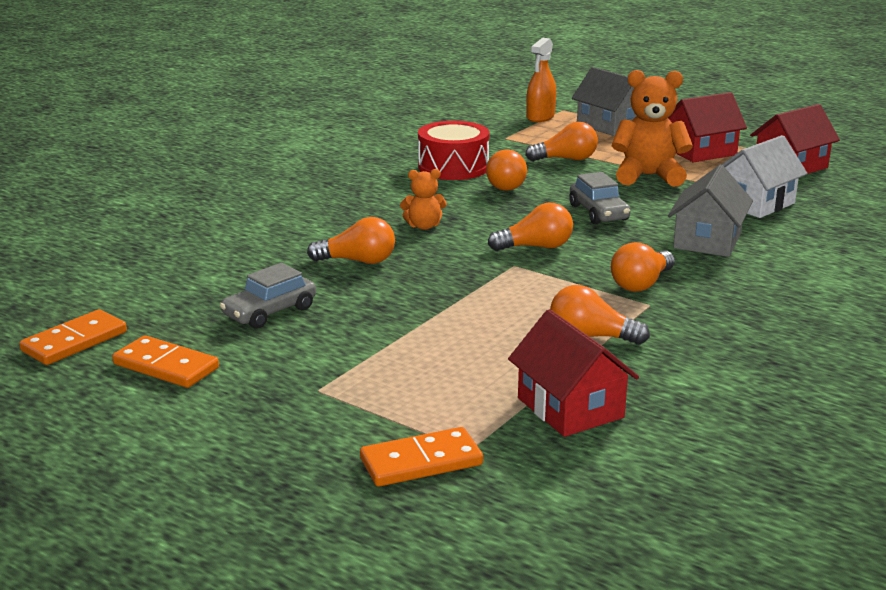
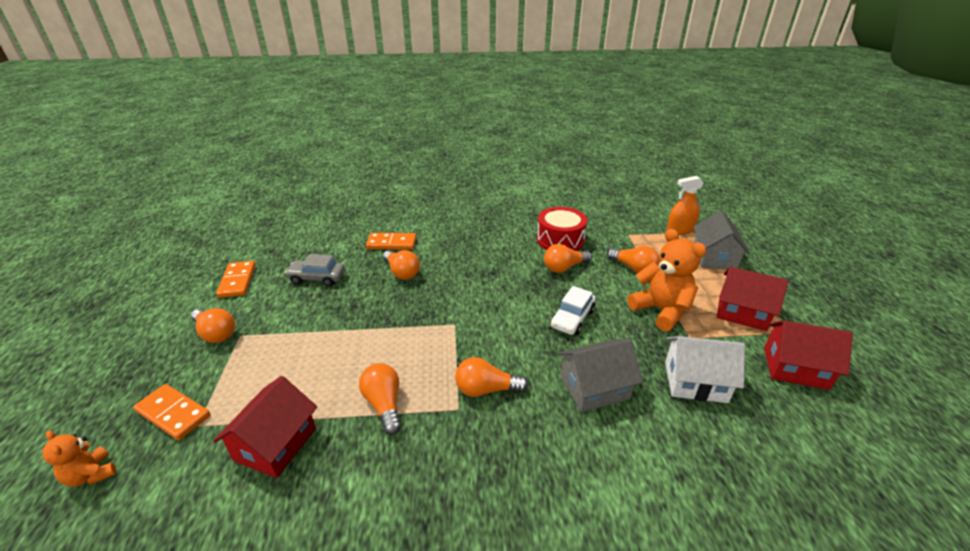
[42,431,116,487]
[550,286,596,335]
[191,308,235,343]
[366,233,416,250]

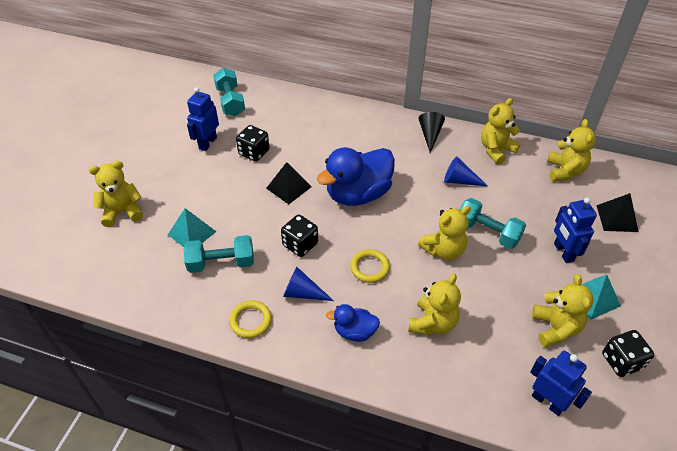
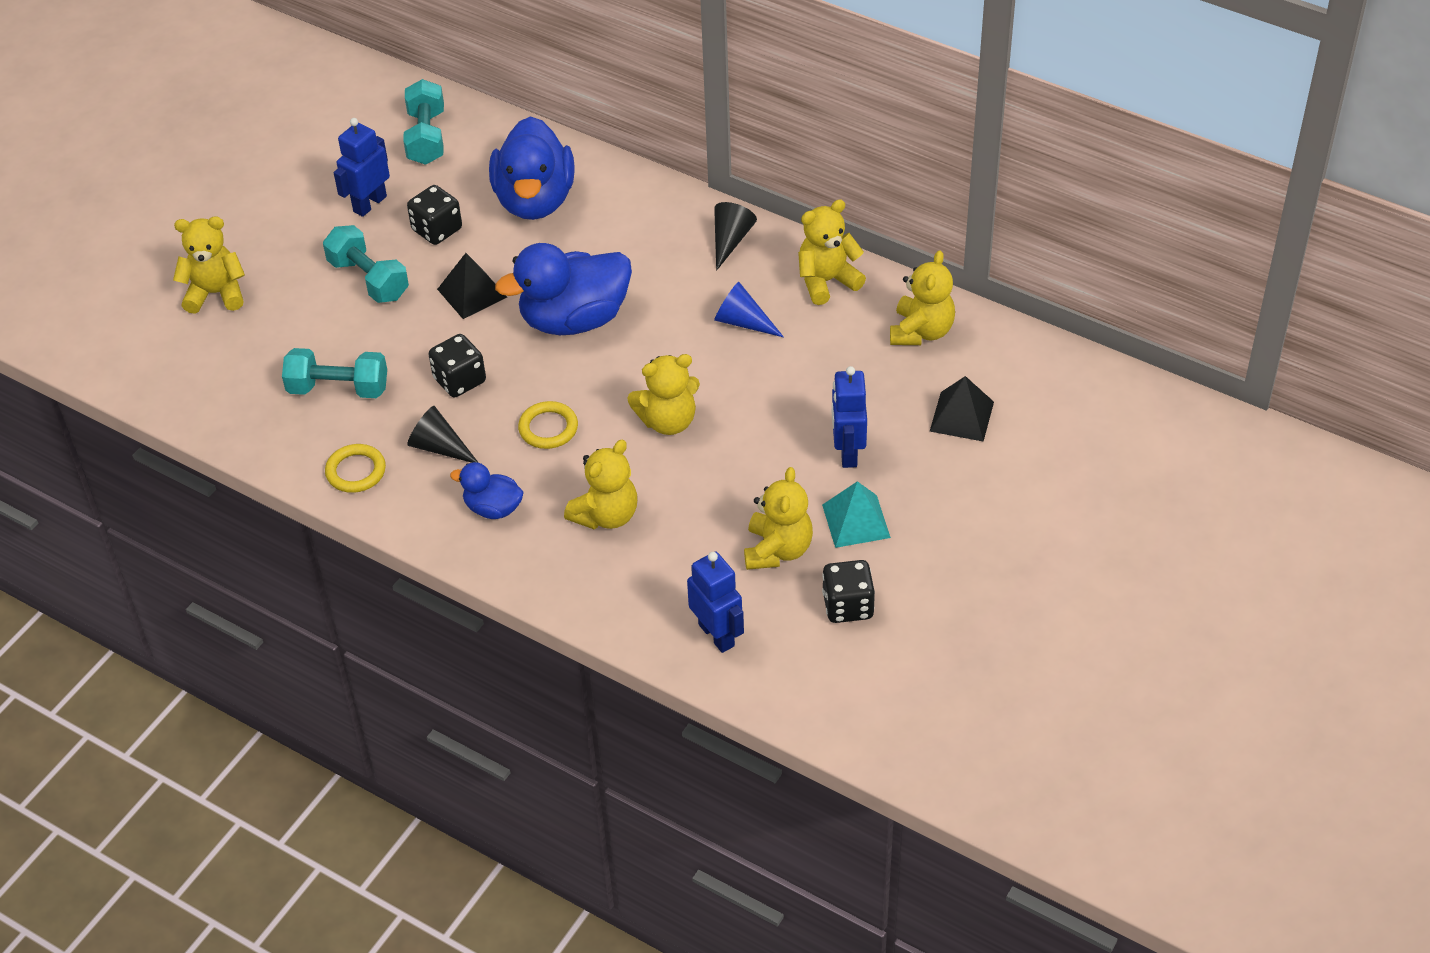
[323,225,409,303]
[168,208,217,247] (first image)
[407,406,479,463]
[489,116,575,220]

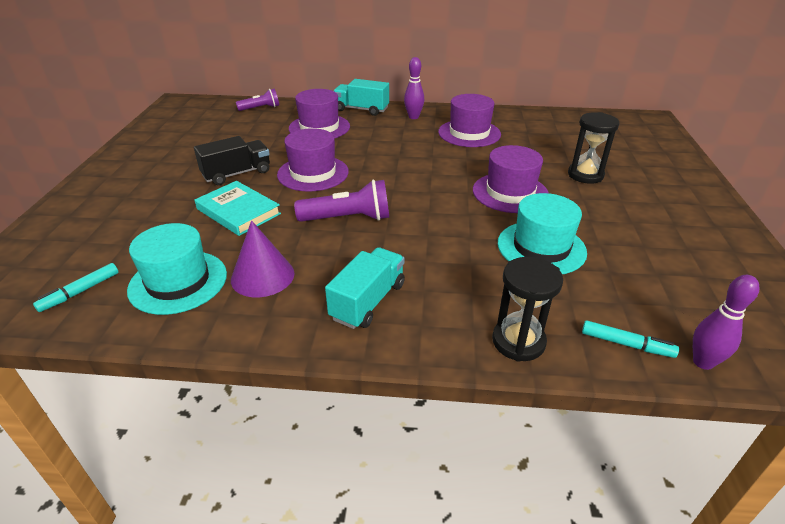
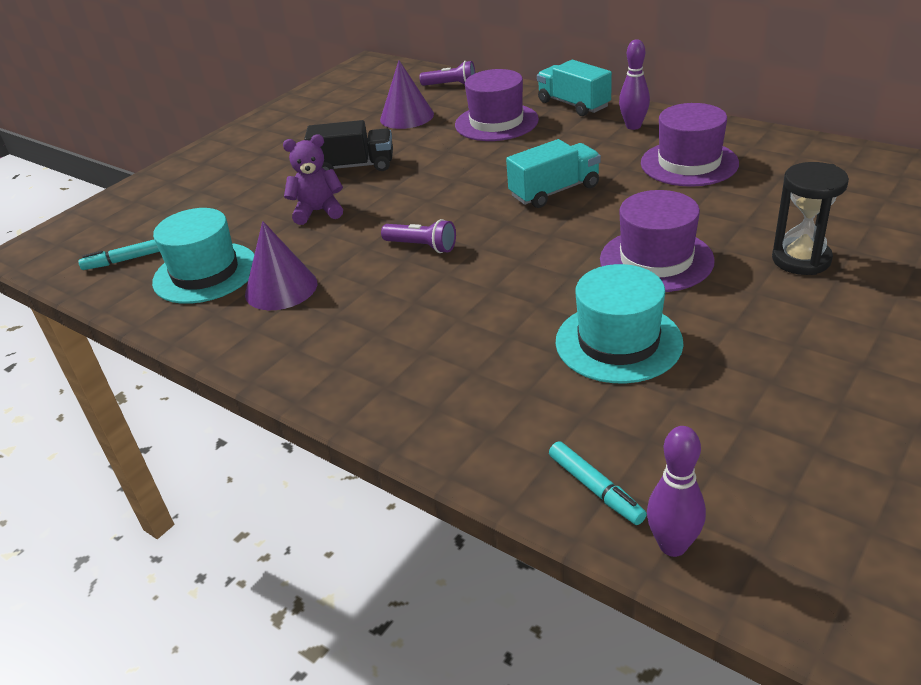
[277,128,349,192] (first image)
[381,219,456,253]
[283,135,343,225]
[506,139,601,208]
[492,257,563,362] (first image)
[380,60,434,129]

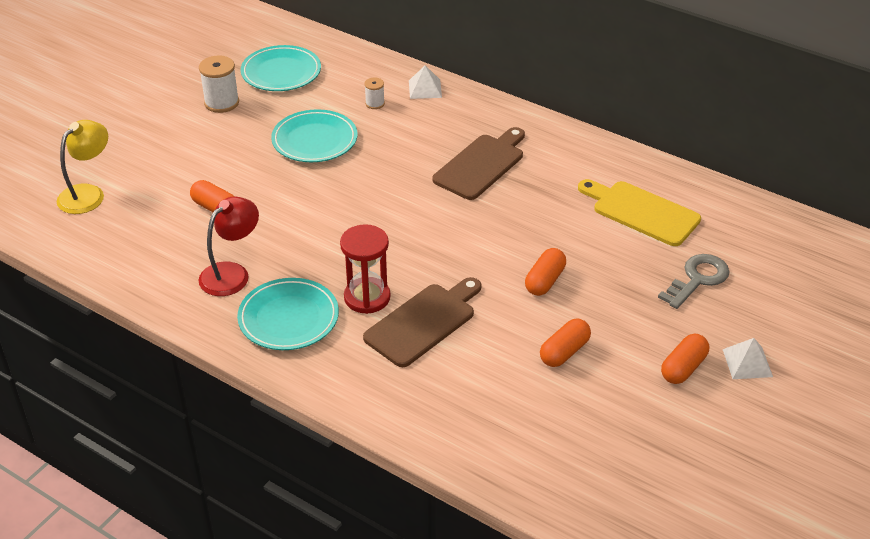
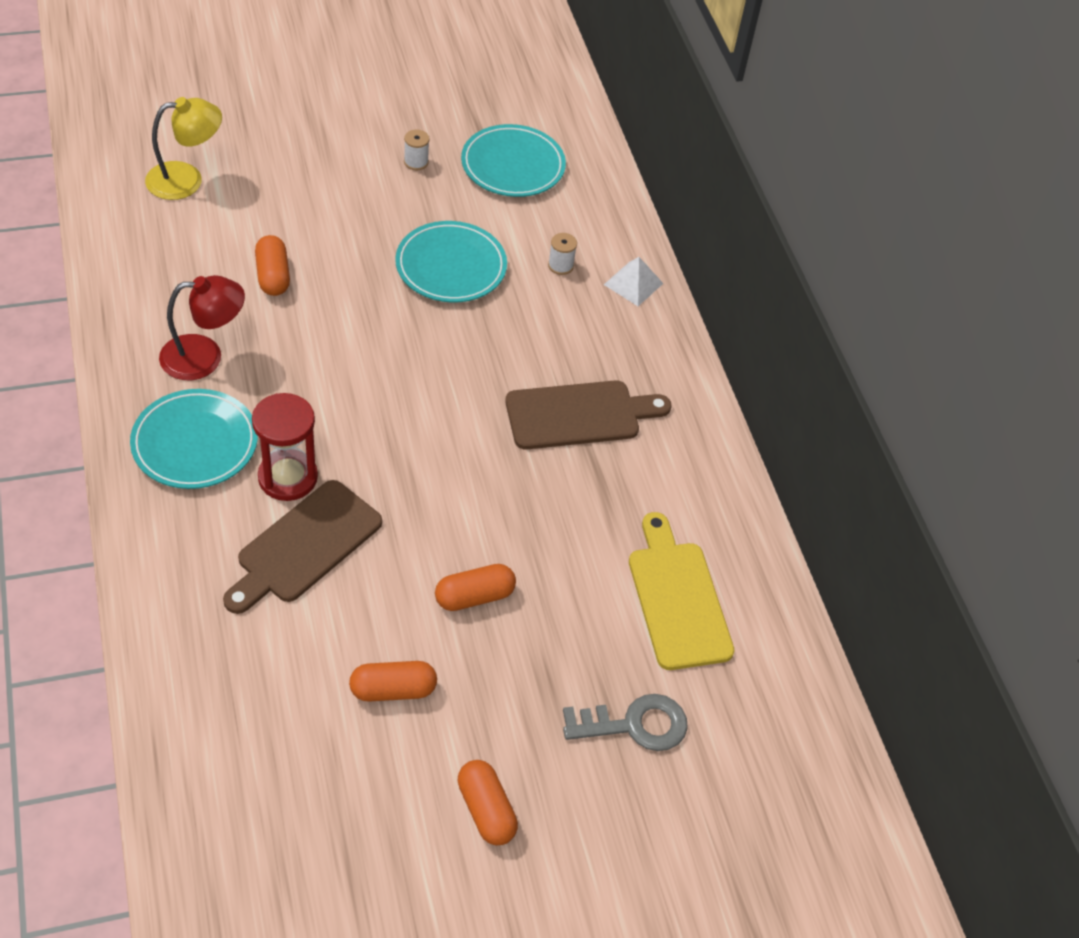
[404,129,430,170]
[223,480,382,614]
[458,760,518,845]
[723,338,773,379] (first image)

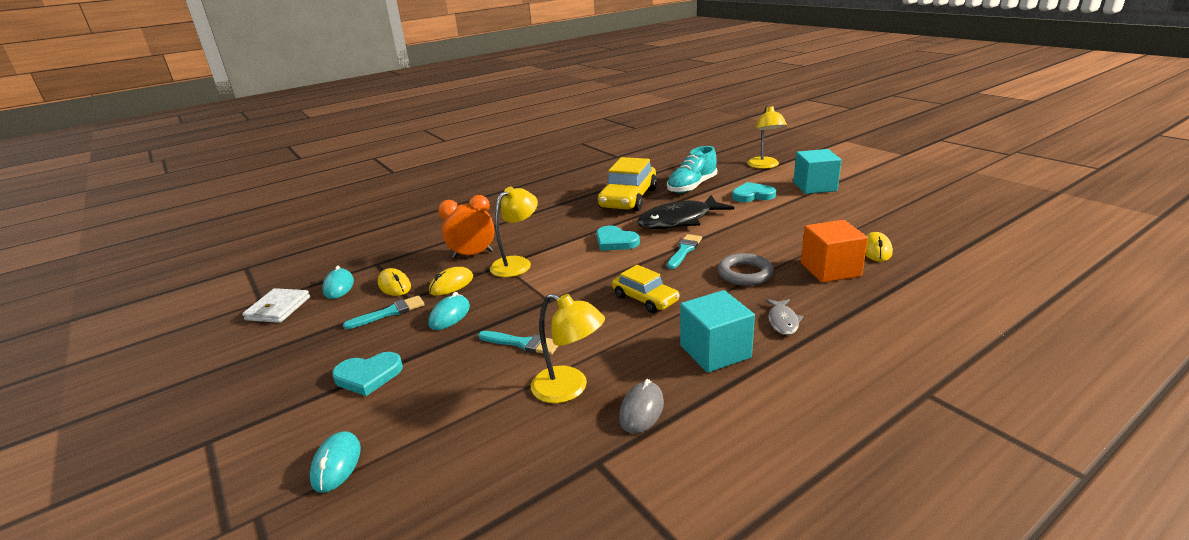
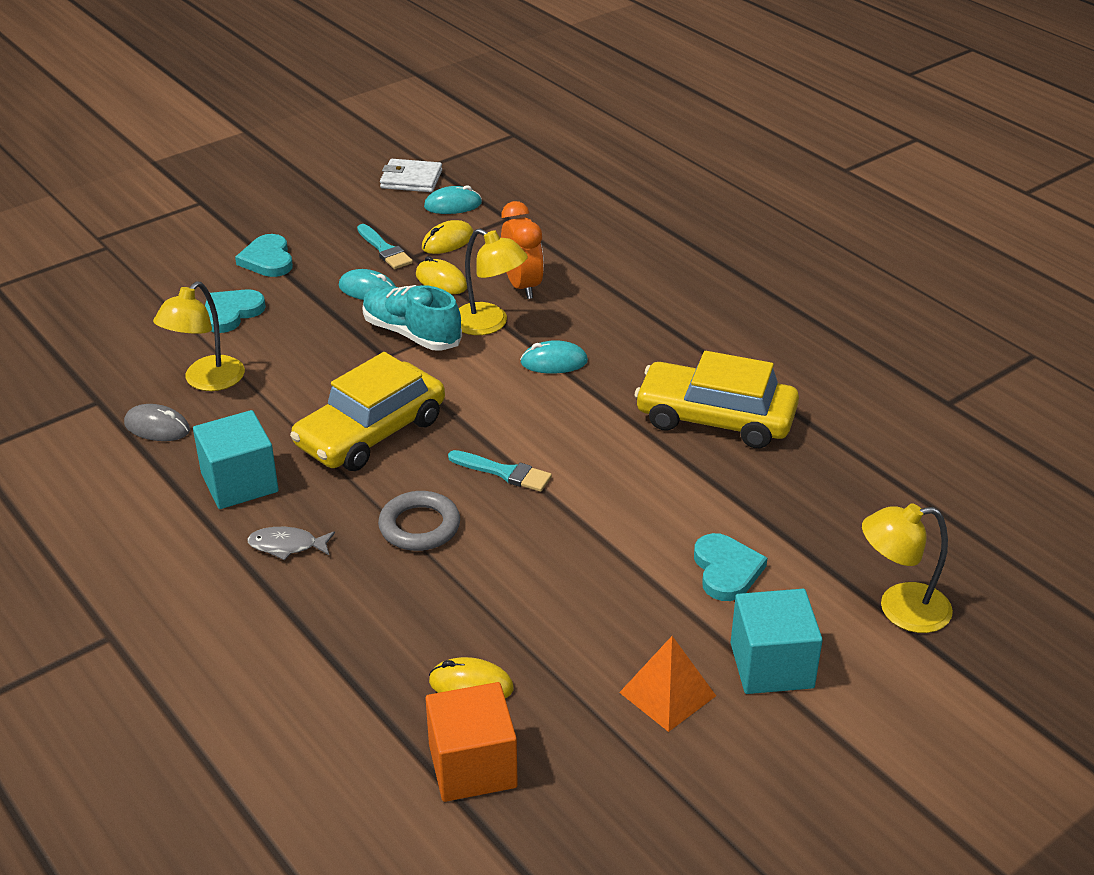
[362,285,462,351]
[637,195,734,229] (first image)
[426,682,518,802]
[205,289,266,333]
[290,352,445,471]
[478,331,559,355] (first image)
[520,340,588,374]
[619,636,716,732]

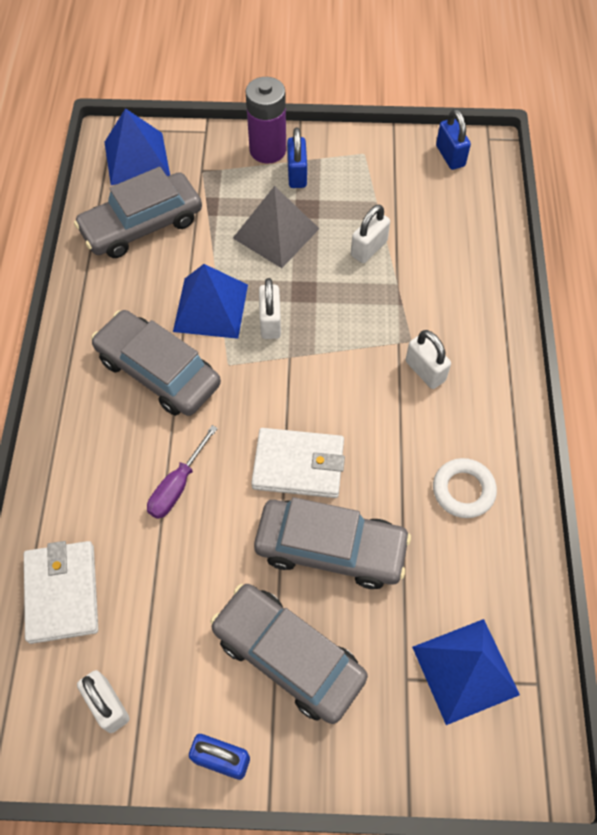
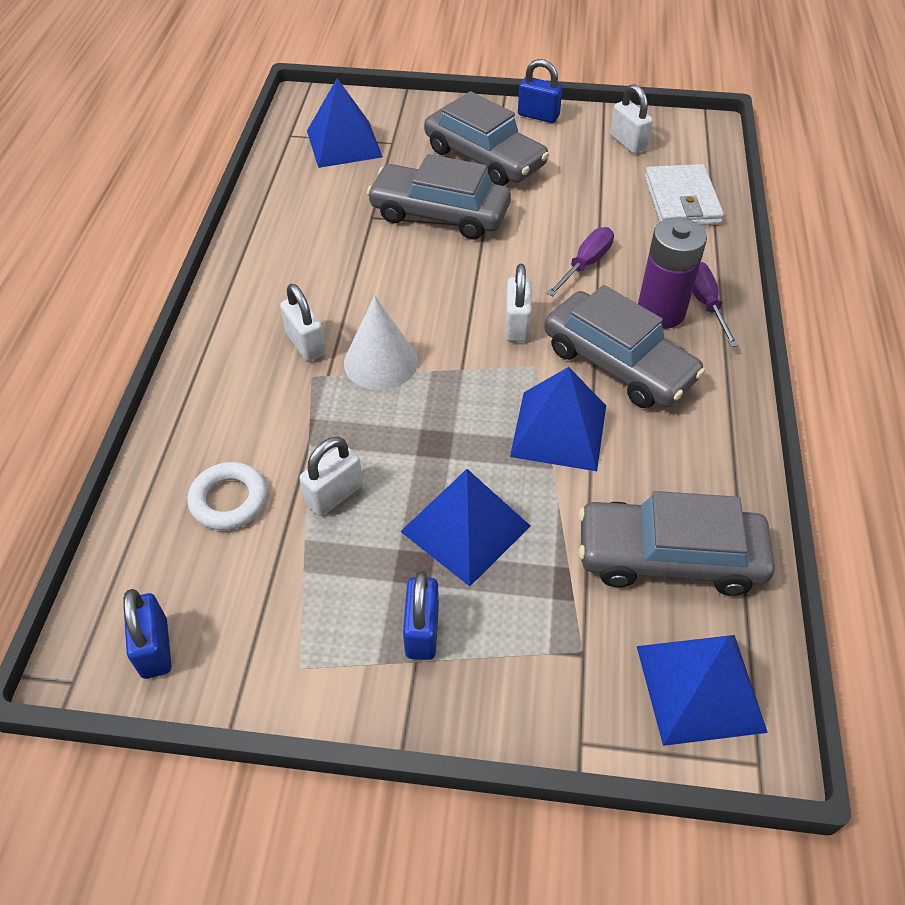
[638,217,707,329]
[579,491,775,596]
[400,469,530,586]
[505,264,532,342]
[251,428,345,498] (first image)
[187,462,267,530]
[692,262,739,347]
[344,296,418,390]

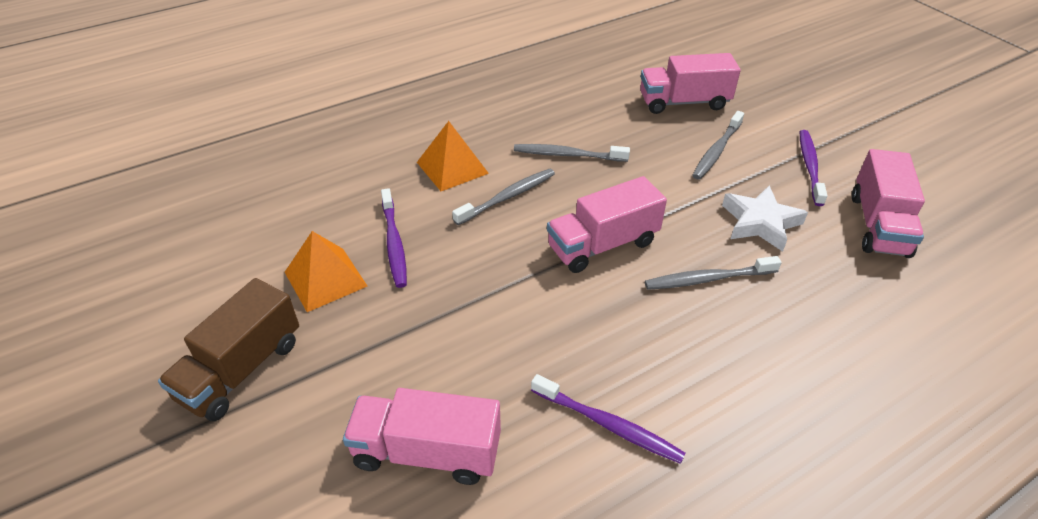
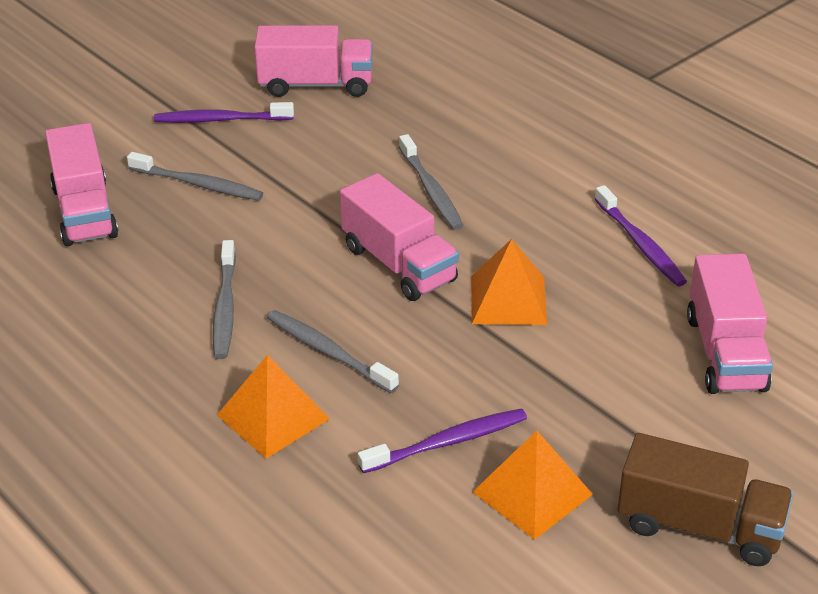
[722,185,808,252] (first image)
[595,185,687,286]
[471,239,547,325]

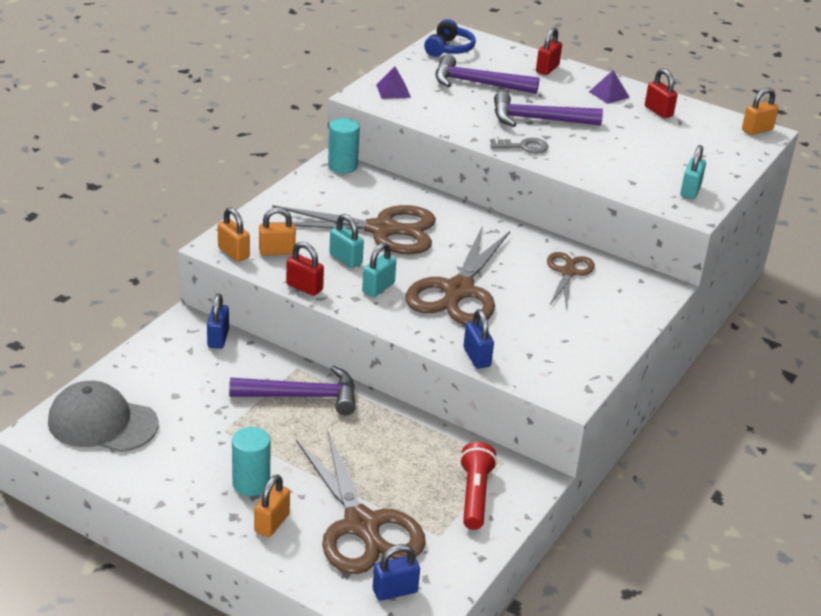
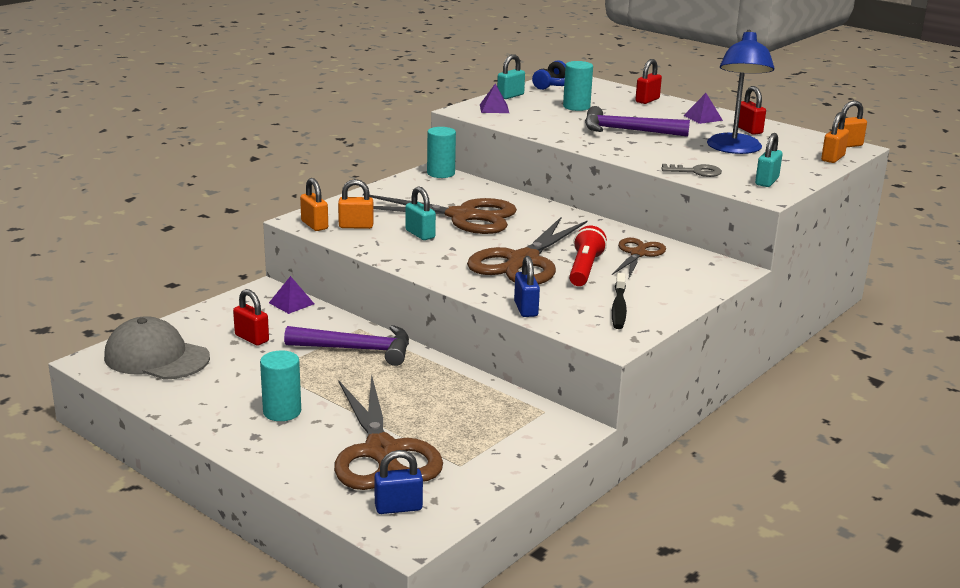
[563,61,593,111]
[661,164,722,177]
[233,289,269,346]
[497,54,525,99]
[269,276,314,314]
[569,226,607,286]
[821,112,849,163]
[707,29,774,154]
[612,273,627,329]

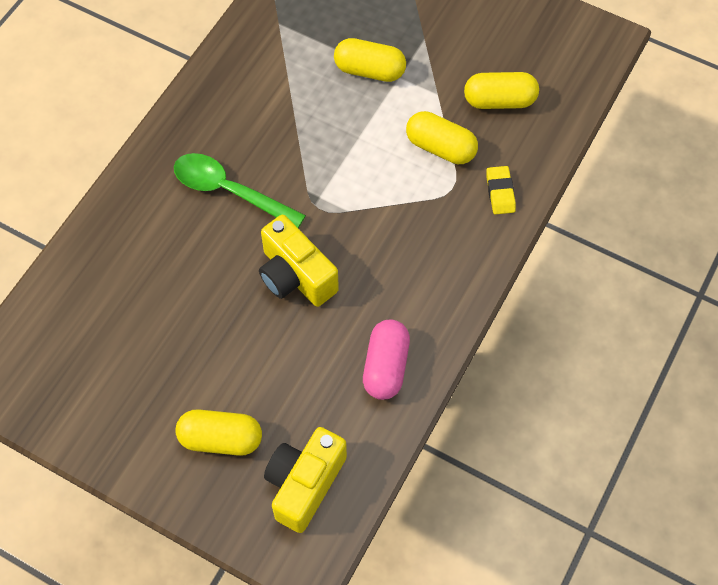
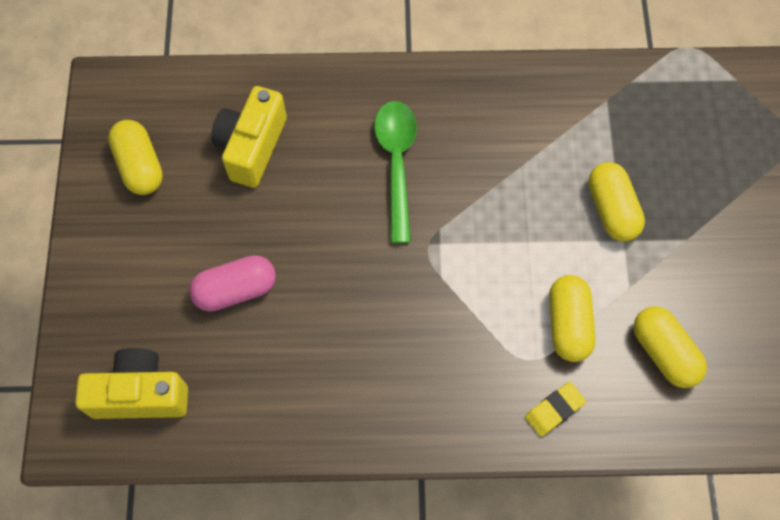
[211,86,287,188]
[189,255,276,312]
[108,120,163,195]

